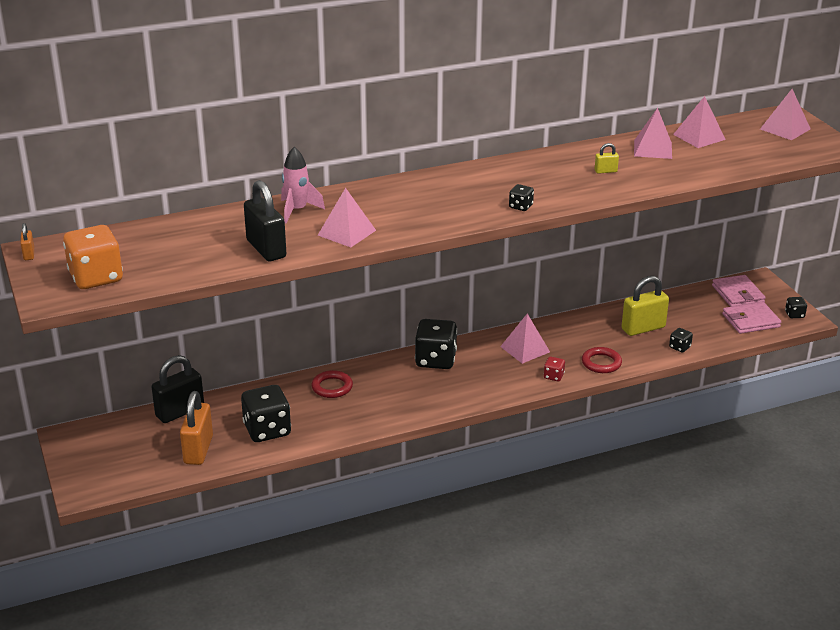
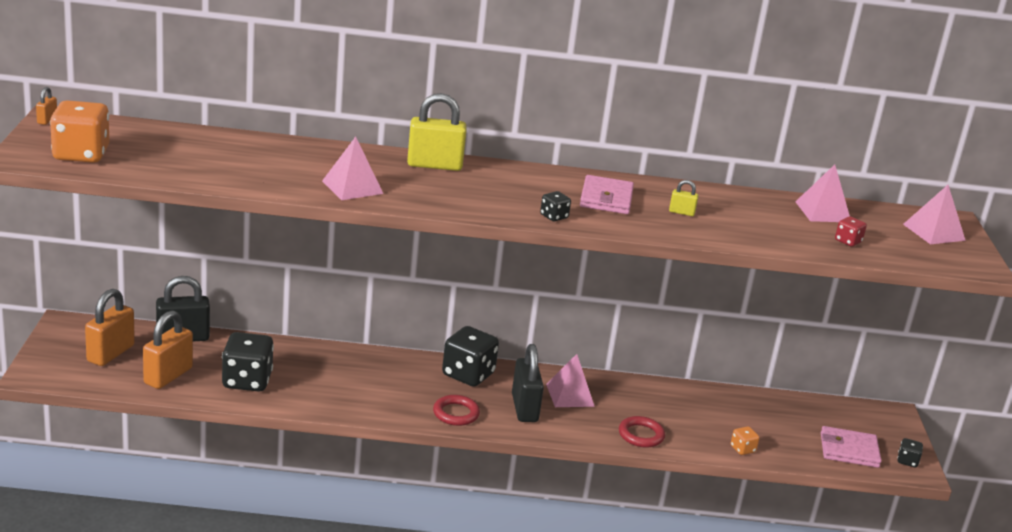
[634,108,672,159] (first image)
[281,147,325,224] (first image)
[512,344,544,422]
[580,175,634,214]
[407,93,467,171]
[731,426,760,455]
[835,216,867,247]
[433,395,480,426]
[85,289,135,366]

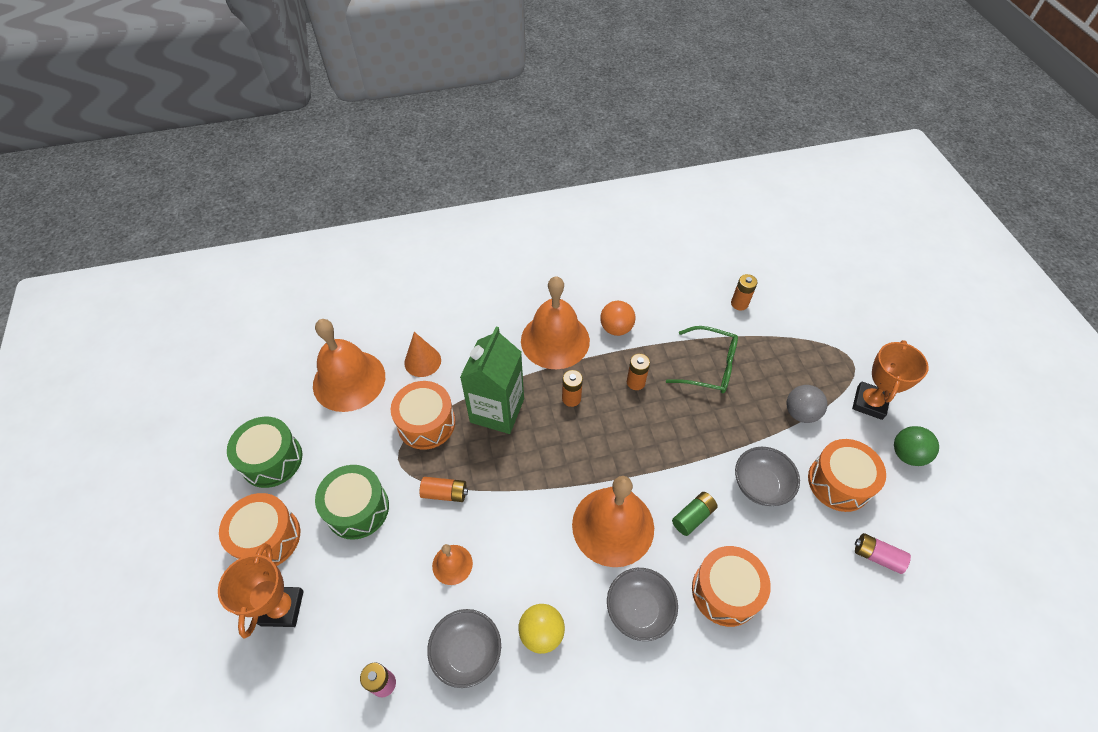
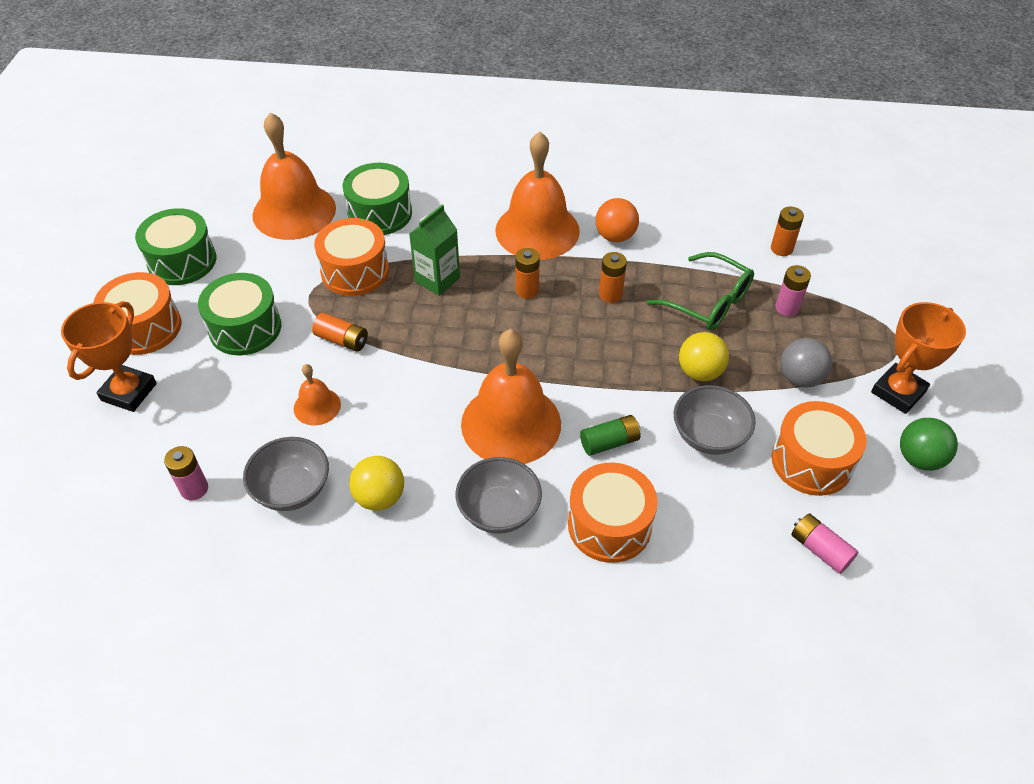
[409,205,460,296]
[342,163,412,235]
[776,265,811,316]
[679,332,729,381]

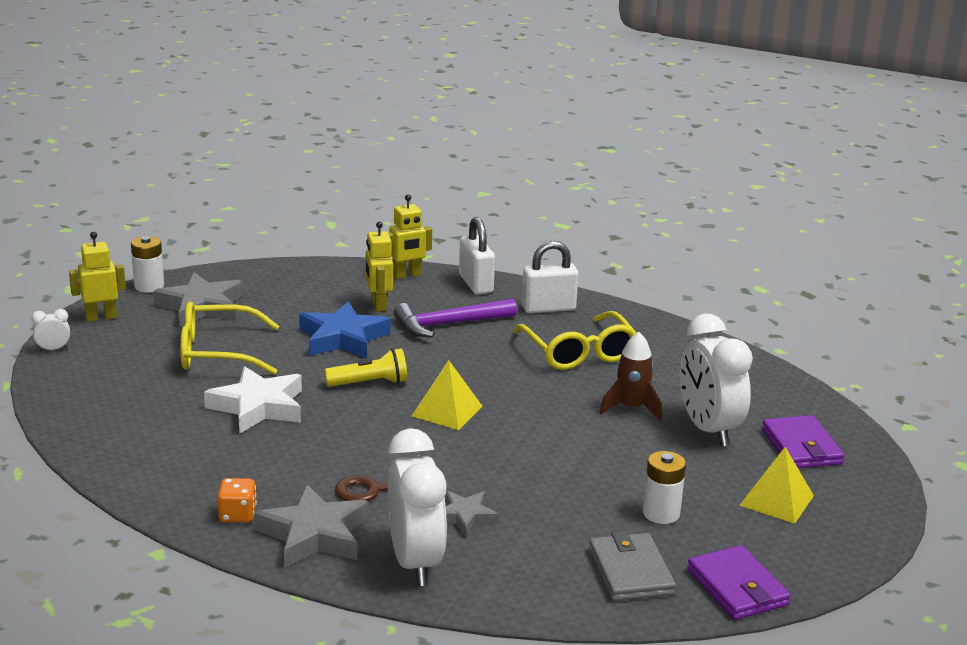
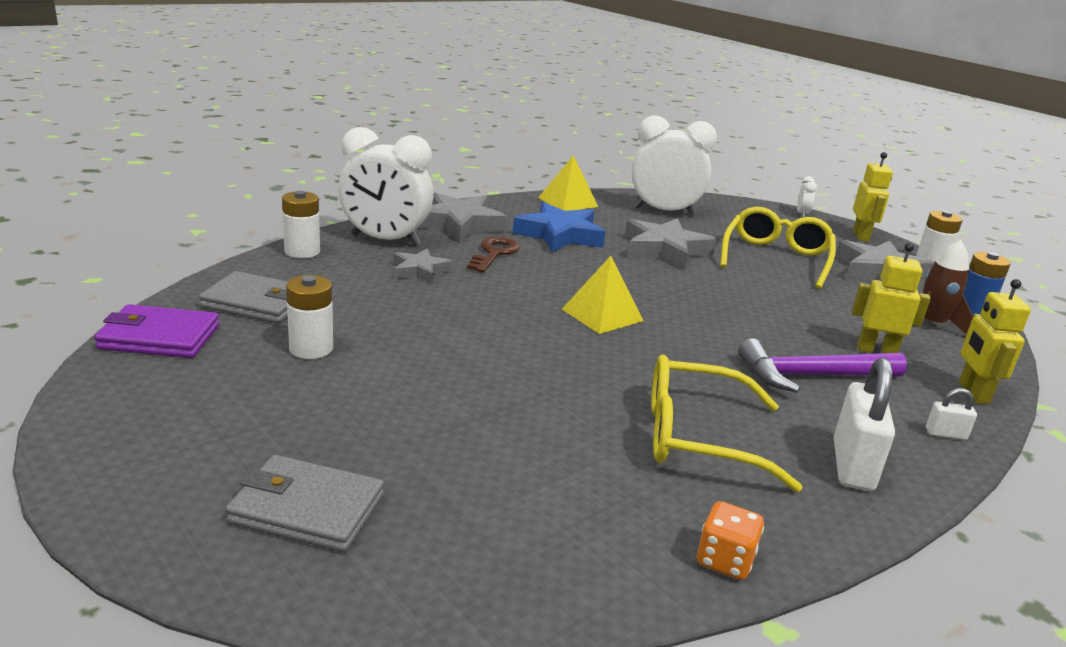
[926,388,977,440]
[738,338,907,393]
[513,202,605,253]
[632,115,717,216]
[912,240,973,334]
[324,348,408,387] (first image)
[625,218,716,270]
[226,455,384,552]
[538,155,598,211]
[697,501,764,580]
[282,191,320,258]
[963,252,1011,315]

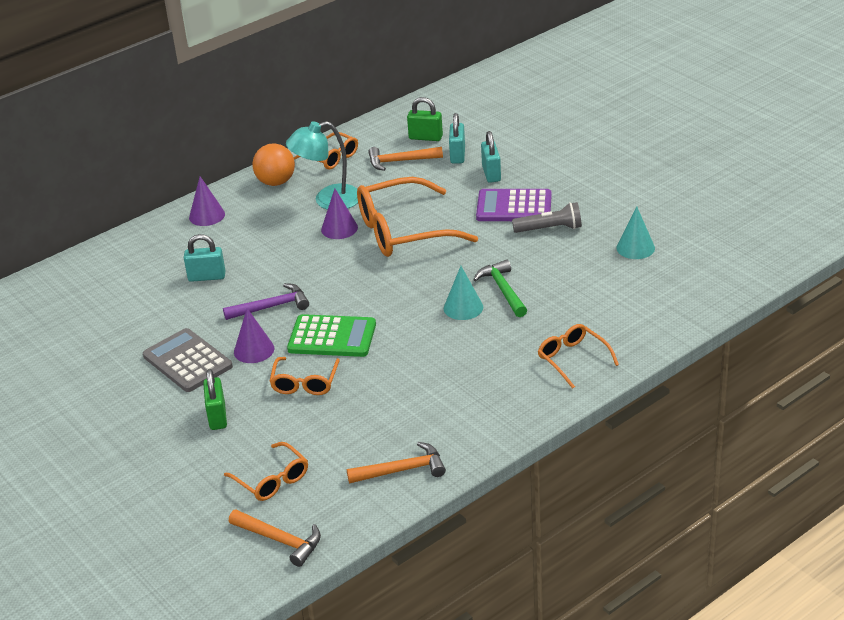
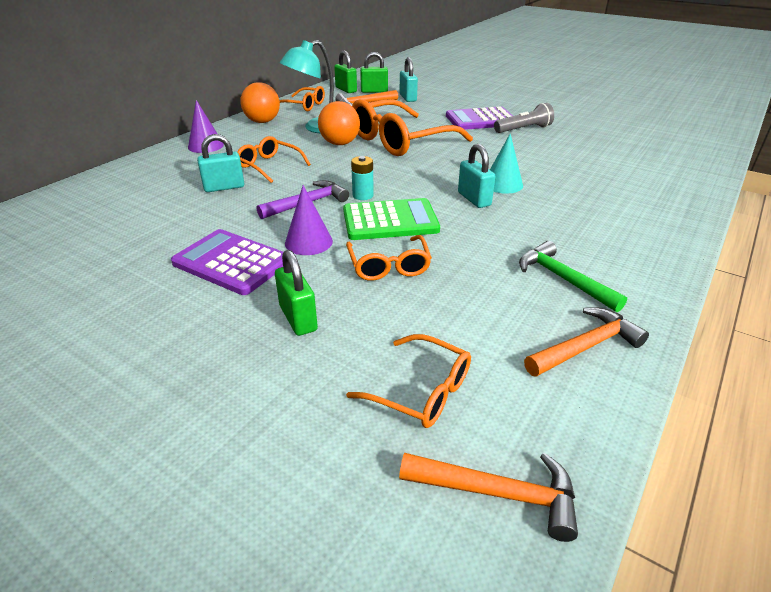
[458,144,496,208]
[318,101,360,145]
[616,206,655,259] (first image)
[519,241,627,312]
[237,136,311,183]
[171,229,283,295]
[334,51,357,93]
[351,156,374,200]

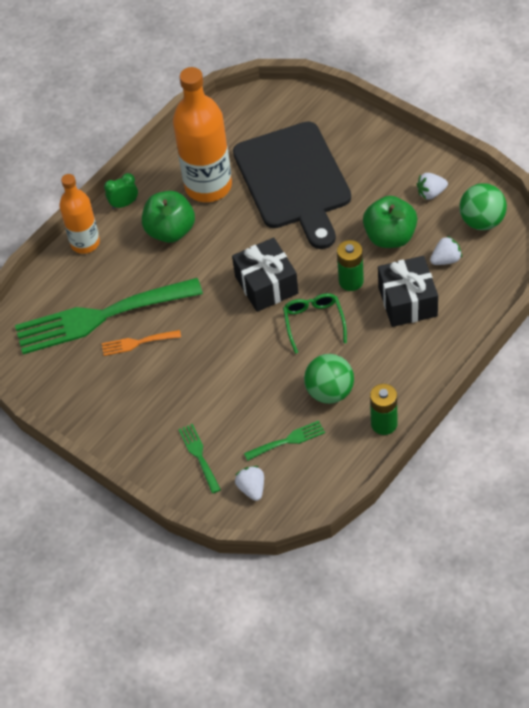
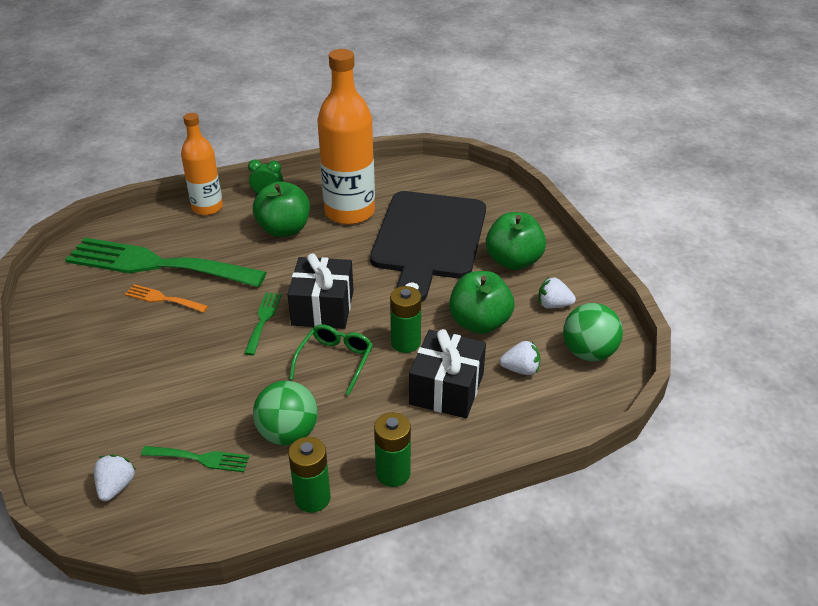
[244,292,282,355]
[486,212,546,270]
[374,412,411,487]

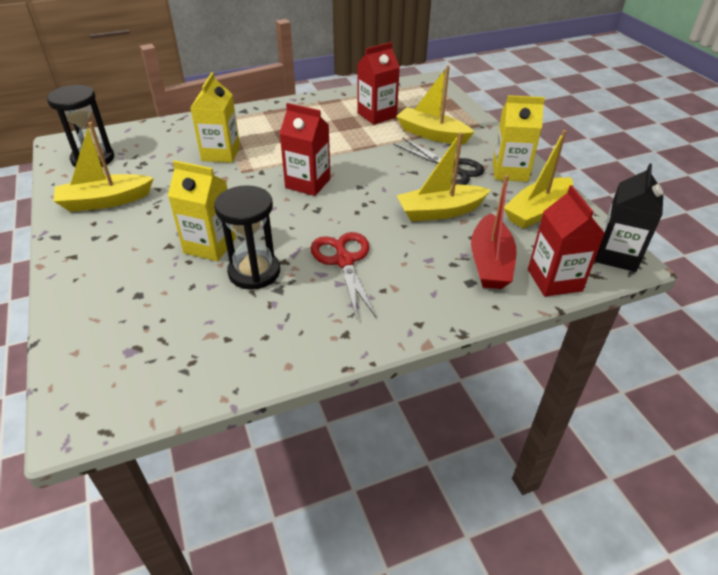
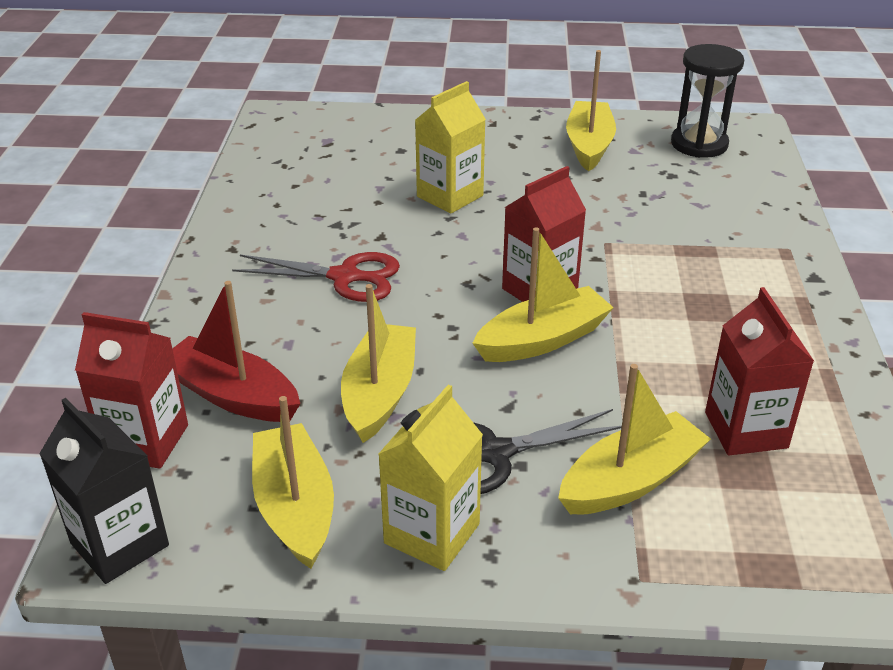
[190,72,240,163] (first image)
[214,185,280,289] (first image)
[473,227,614,362]

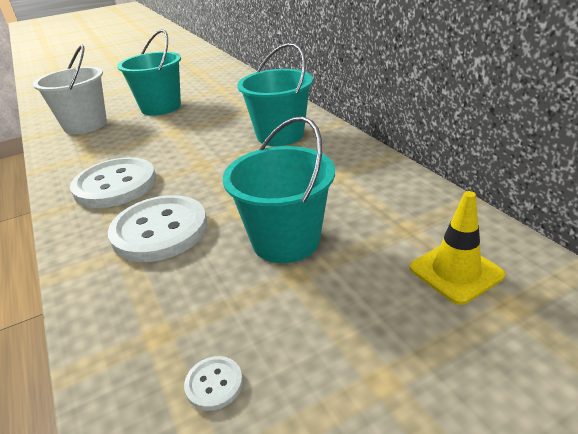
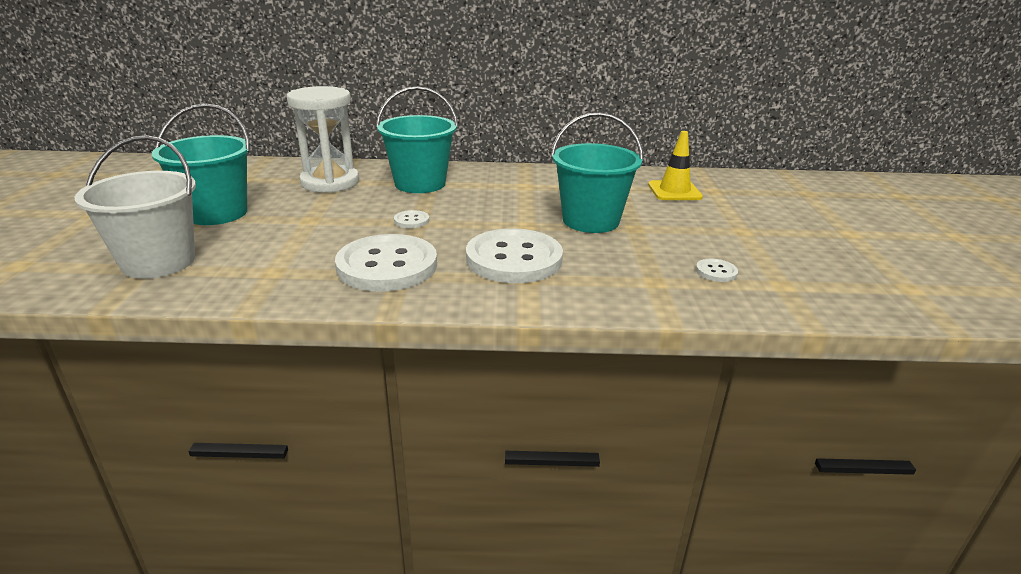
[287,86,359,193]
[394,210,429,228]

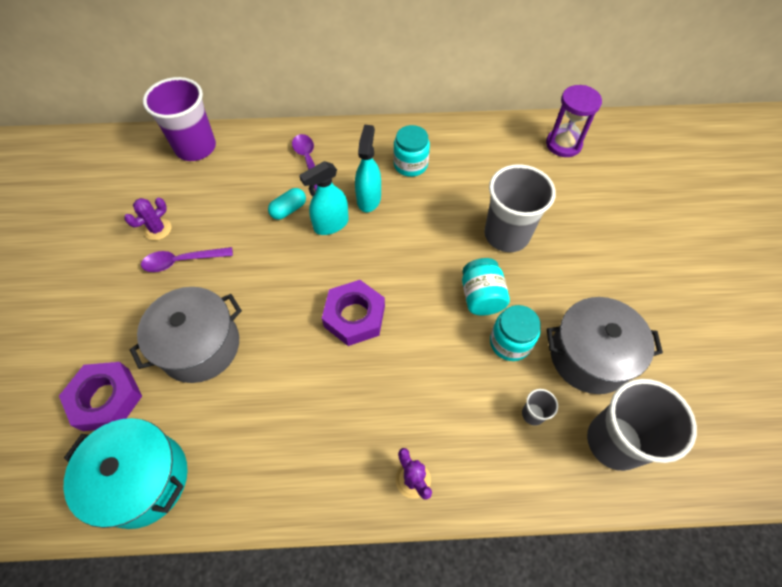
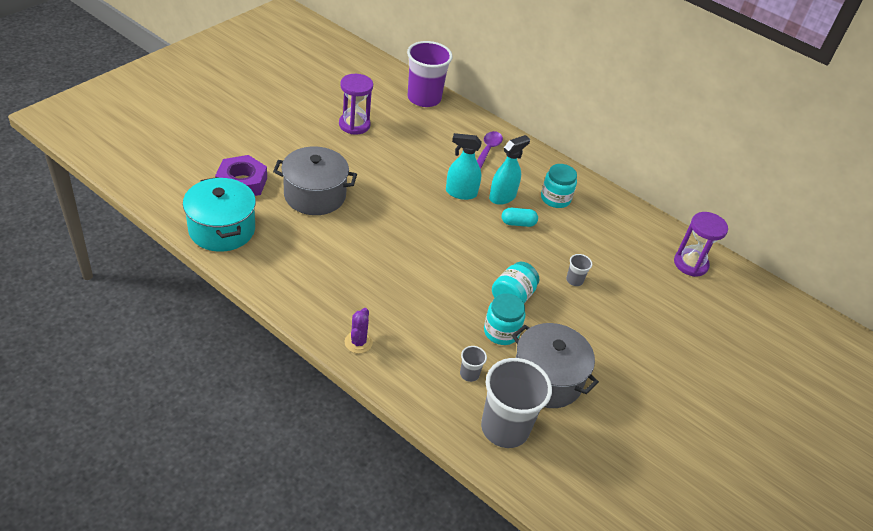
[566,254,592,286]
[502,208,538,227]
[339,74,373,135]
[141,247,233,272] (first image)
[322,280,385,346] (first image)

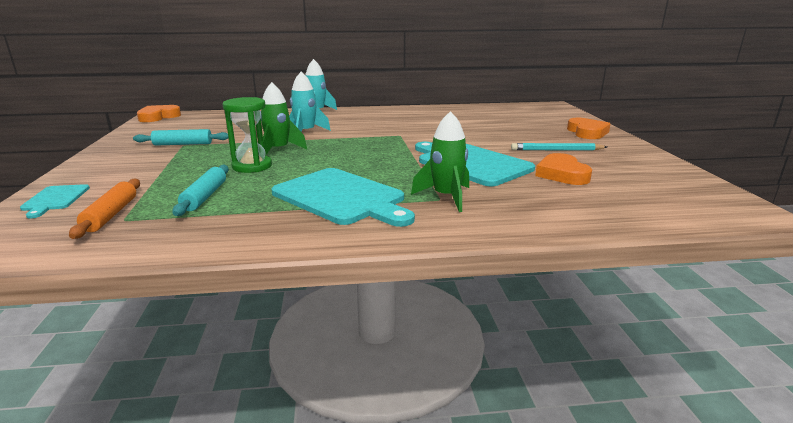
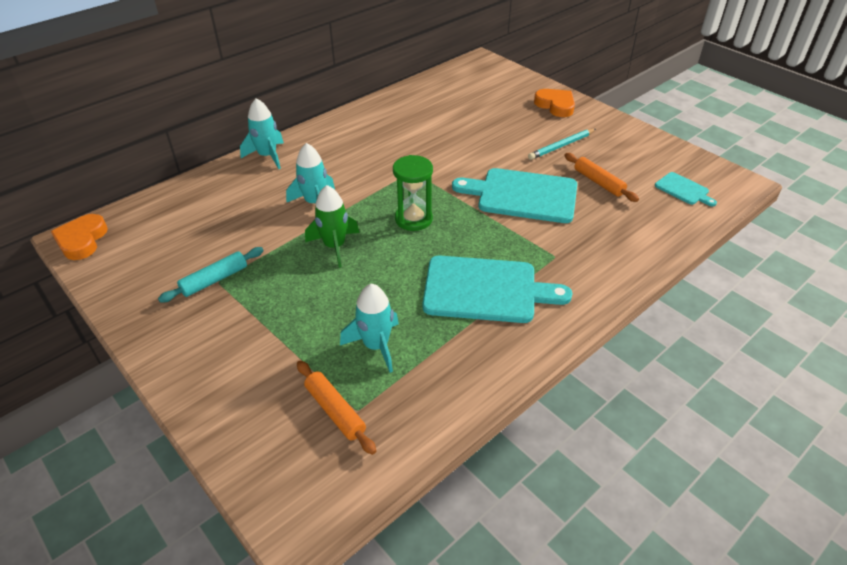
[393,155,433,231]
[411,111,469,212] (first image)
[565,153,639,202]
[340,284,399,373]
[655,172,717,207]

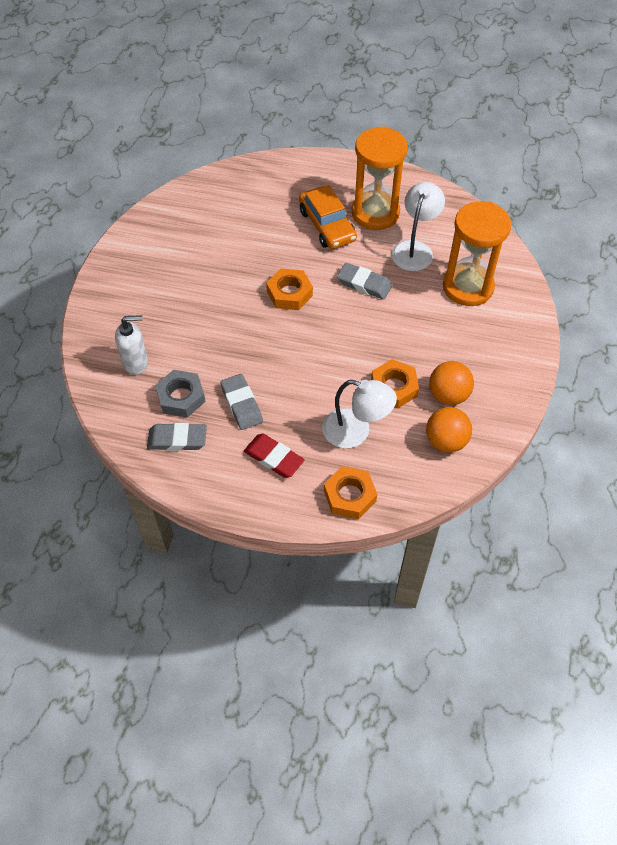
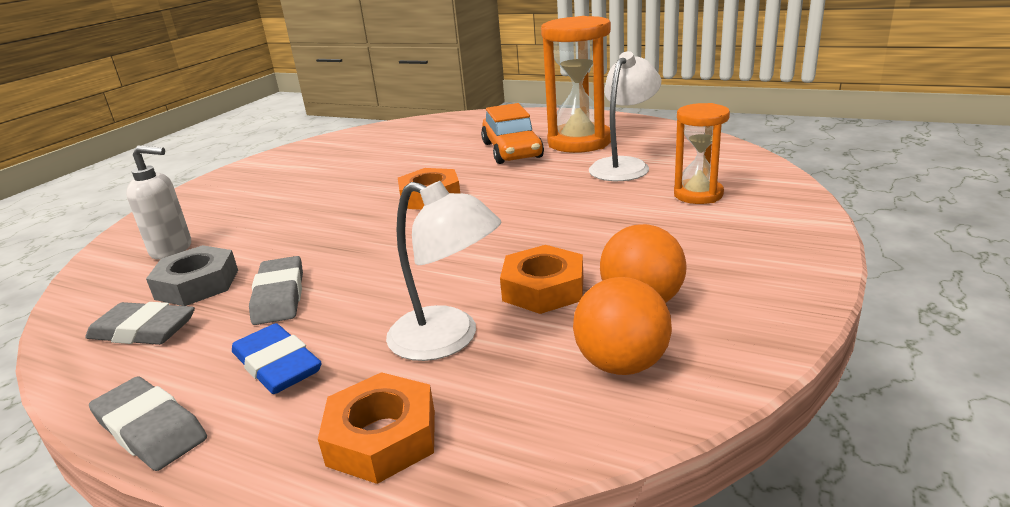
[674,103,730,204]
[89,376,207,471]
[232,323,322,394]

